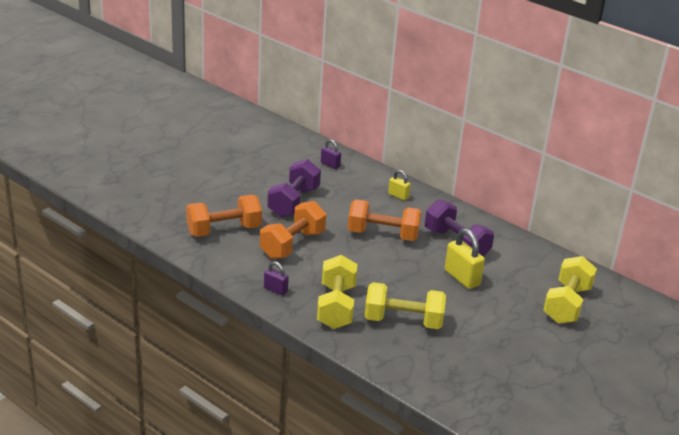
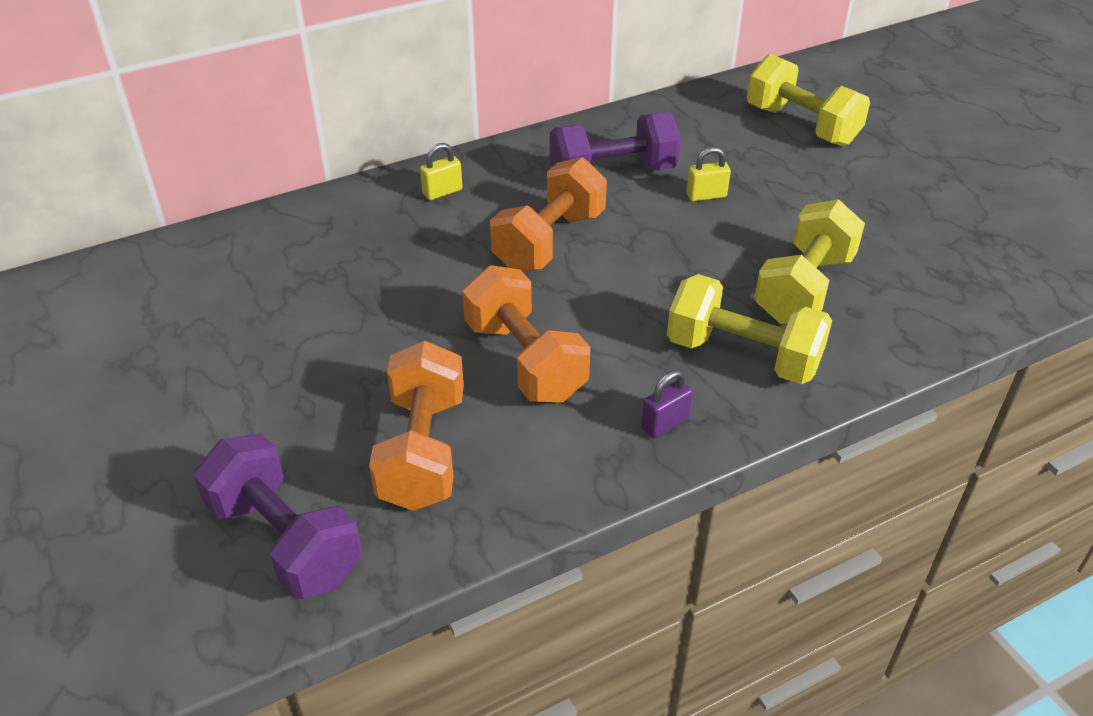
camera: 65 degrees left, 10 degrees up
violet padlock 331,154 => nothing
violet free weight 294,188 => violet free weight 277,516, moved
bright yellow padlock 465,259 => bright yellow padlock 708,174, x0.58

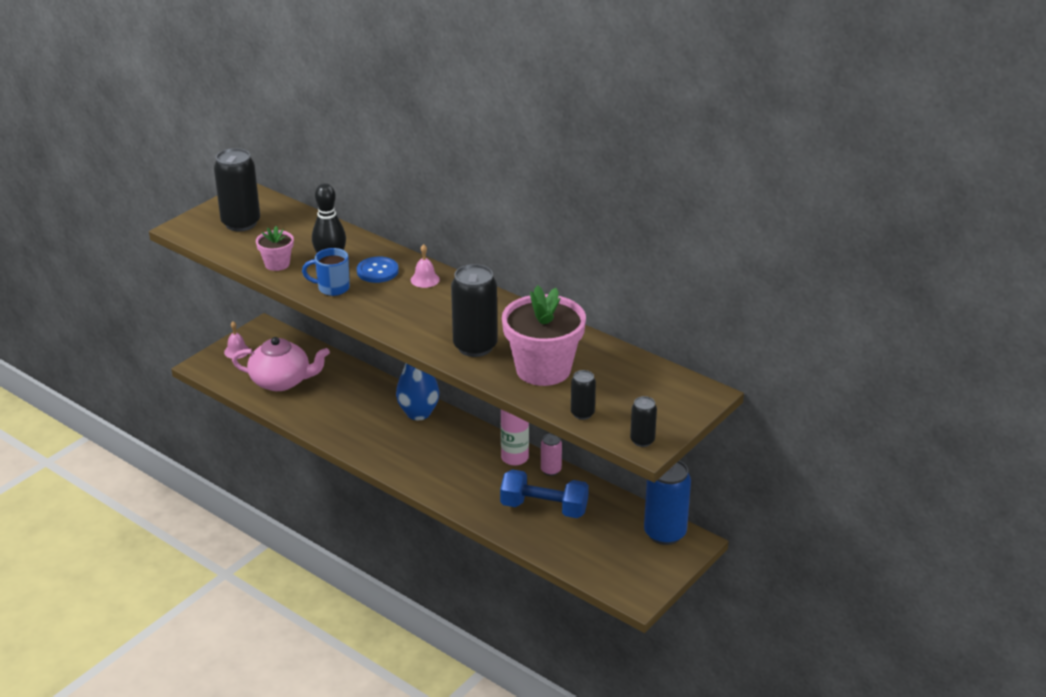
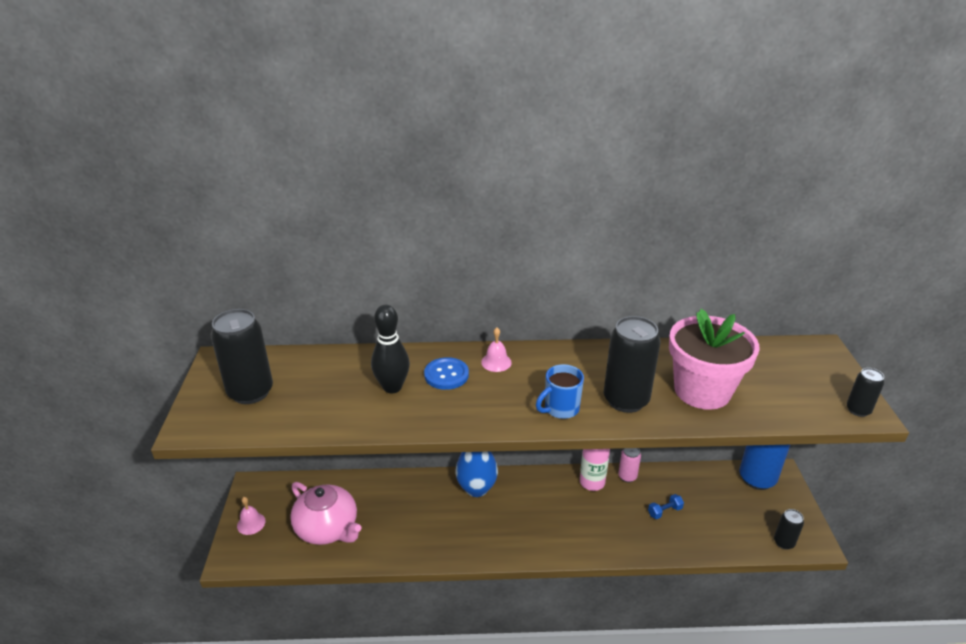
camera: 40 degrees left, 0 degrees up
pink potted plant 275,248 => nothing
royal blue mug 326,272 => royal blue mug 560,391, moved
pink tea pot 281,364 => pink tea pot 325,513, 75 degrees clockwise
ebony can 583,395 => ebony can 789,529, moved
royal blue free weight 544,493 => royal blue free weight 666,506, x0.44

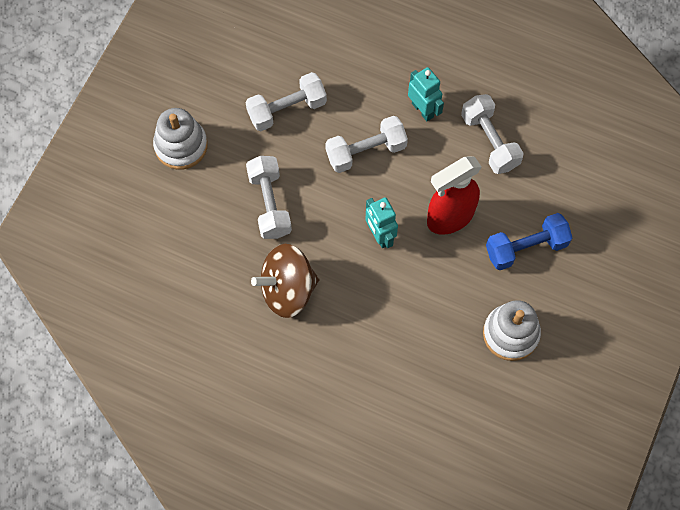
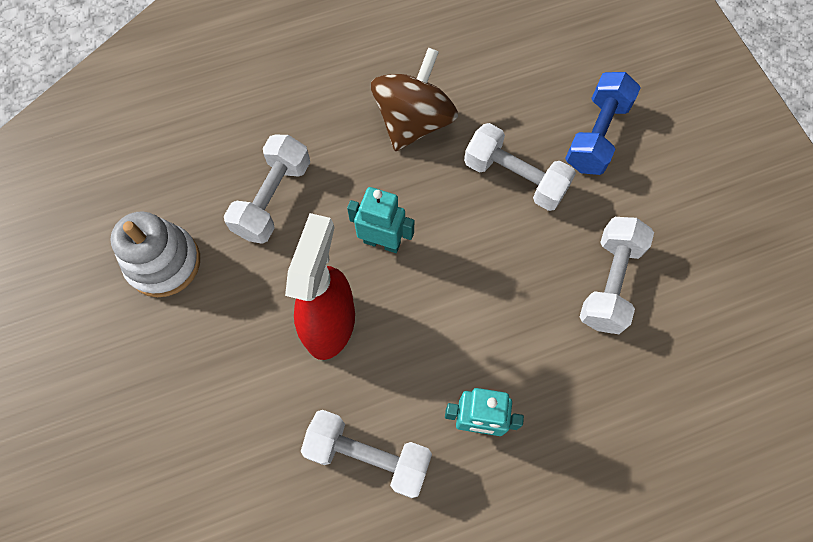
camera: 135 degrees right, 0 degrees up
pure white stacking rings 180,139 => nothing
pure white free weight 366,144 => pure white free weight 267,189, moved
royal blue free weight 529,241 => royal blue free weight 603,123, moved

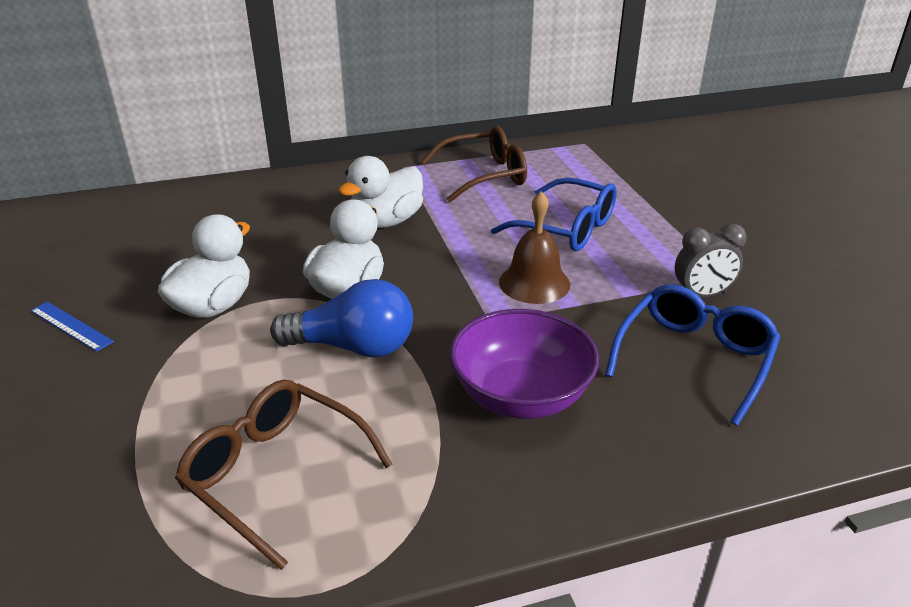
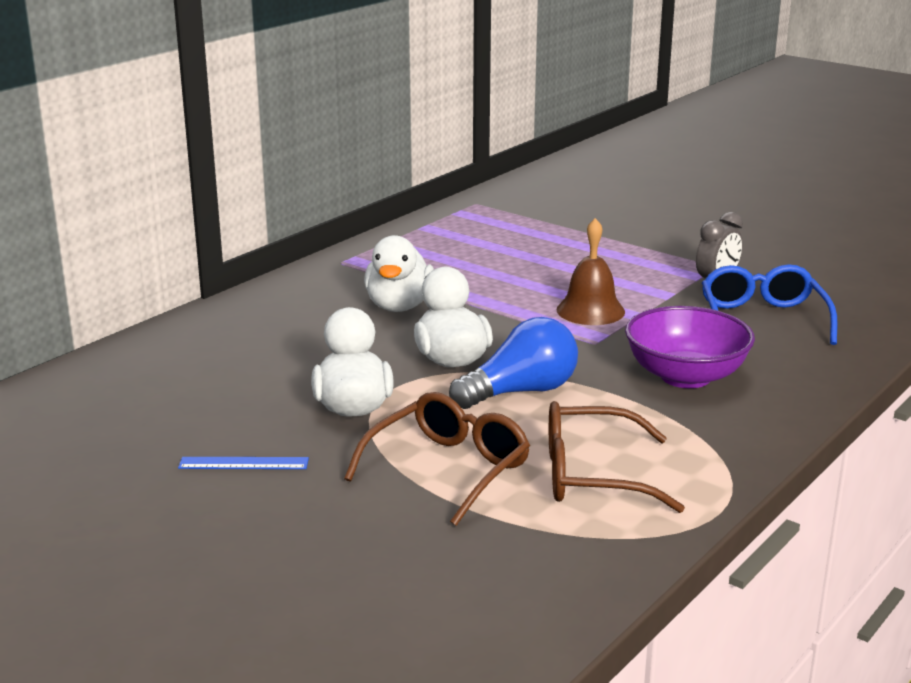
camera: 35 degrees left, 10 degrees down
dark brown glasses 474,164 => dark brown glasses 437,459, moved
royal blue glasses 554,214 => nothing

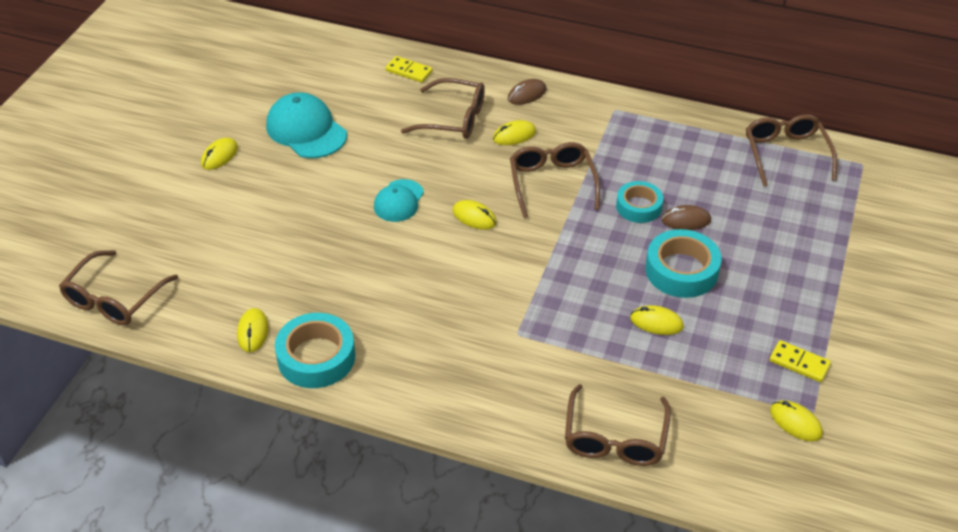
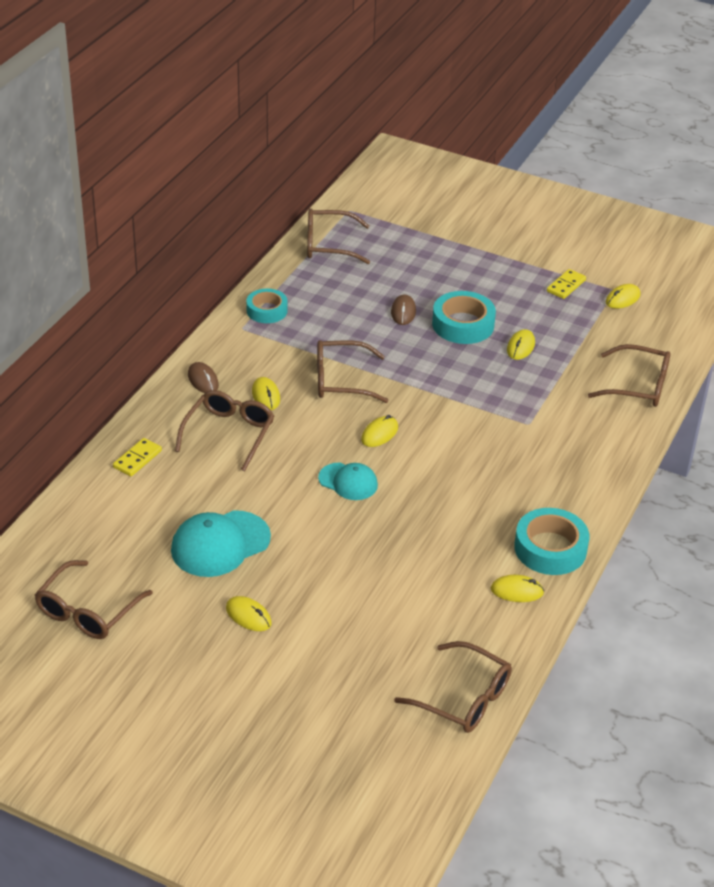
camera: 85 degrees left, 5 degrees down
teal roll of tape 639,202 => teal roll of tape 267,305, moved
nothing => dark brown glasses 93,599

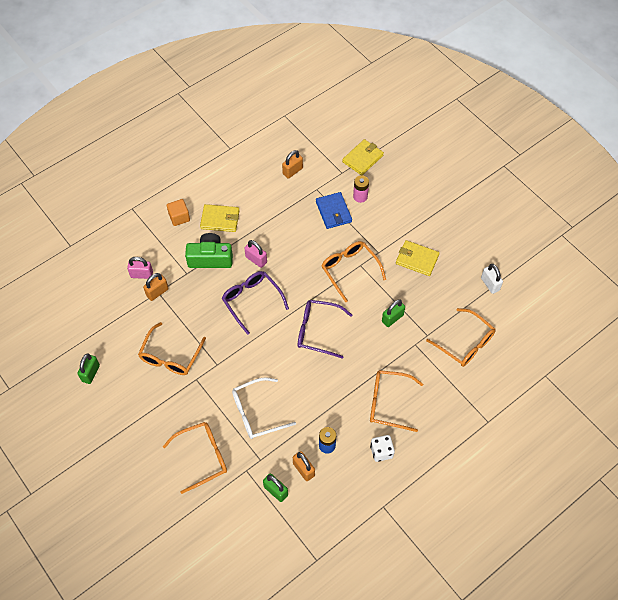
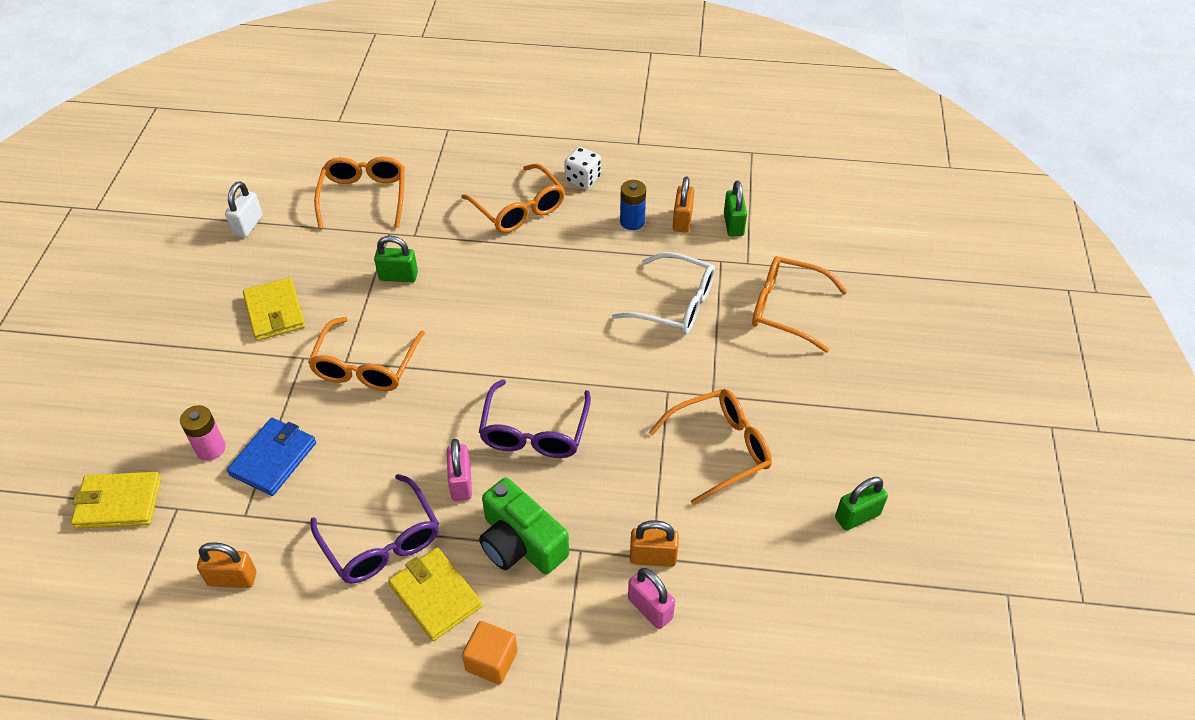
camera: 135 degrees left, 10 degrees down
violet glasses 325,329 => violet glasses 375,528, moved

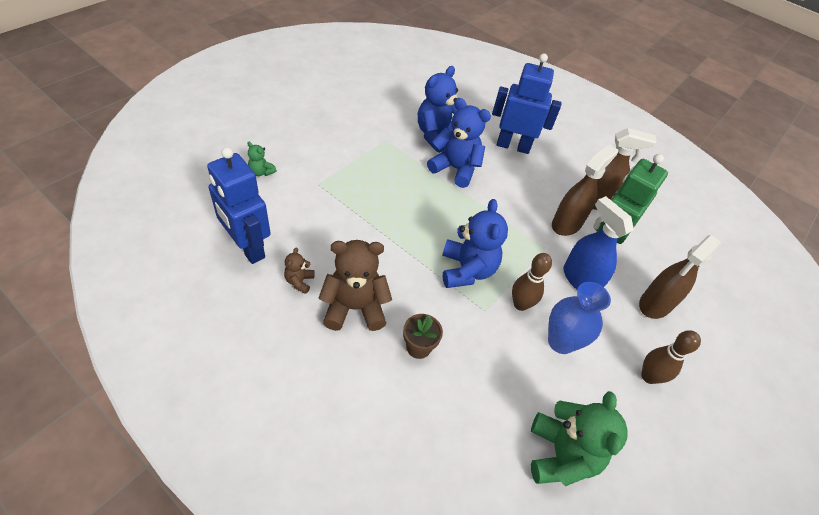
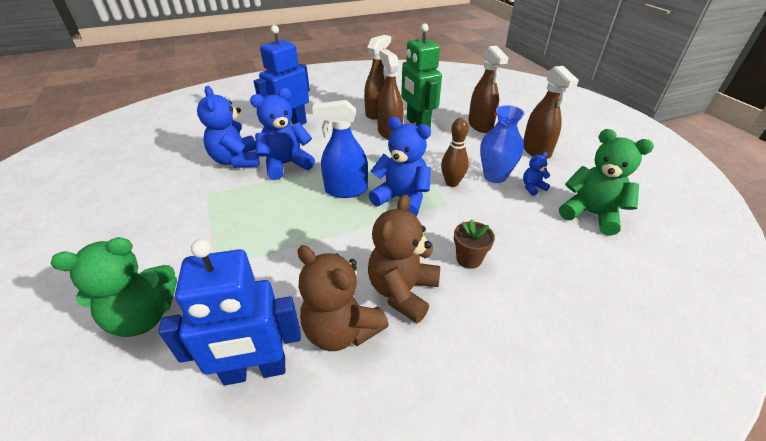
camera: 55 degrees left, 10 degrees down
green teddy 262,159 => green teddy 114,287, x2.12
royal blue spray bottle 598,243 => royal blue spray bottle 340,149, moved
dark brown teddy 299,271 => dark brown teddy 343,298, x2.12
dark brown bowling pin 671,357 => dark brown spray bottle 551,112
nothing => royal blue teddy 537,174

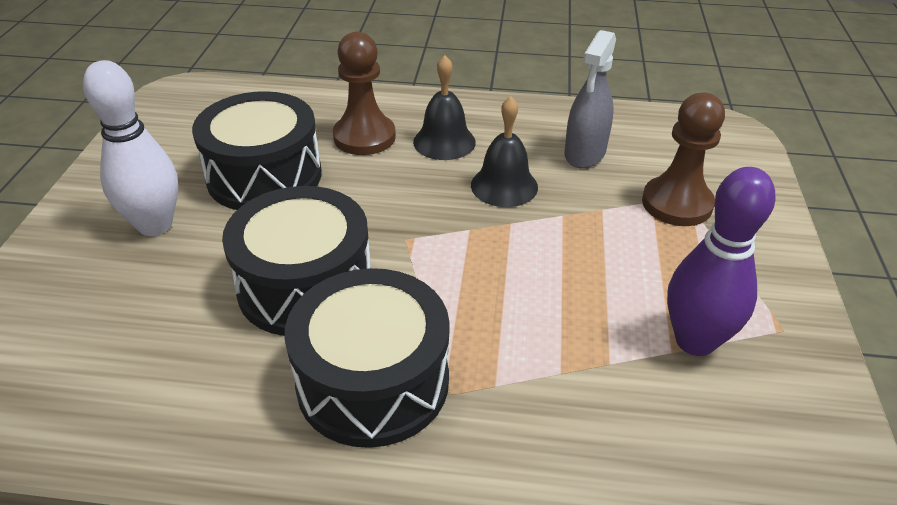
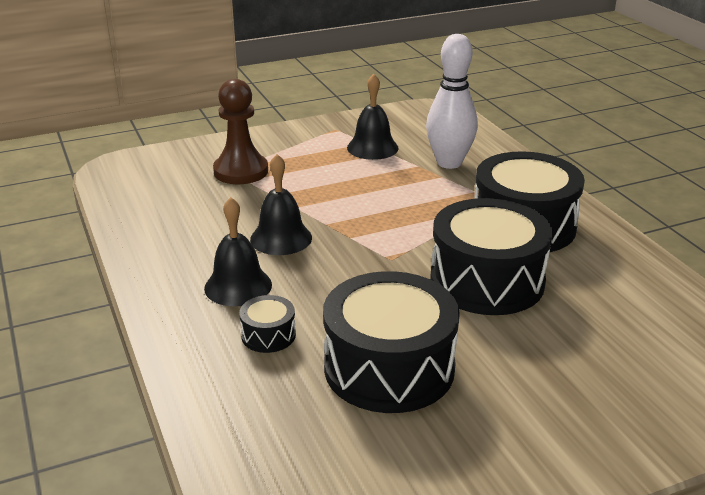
camera: 120 degrees left, 10 degrees down
ash-grey spray bottle 590,99 => nothing
dark brown game pawn 364,93 => ebony drum 267,324
pure white bowling pin 130,148 => pure white bowling pin 452,101, moved
violet bowling pin 721,261 => ebony school bell 373,117

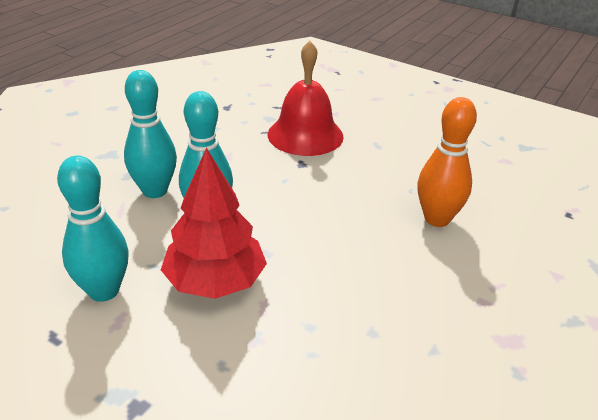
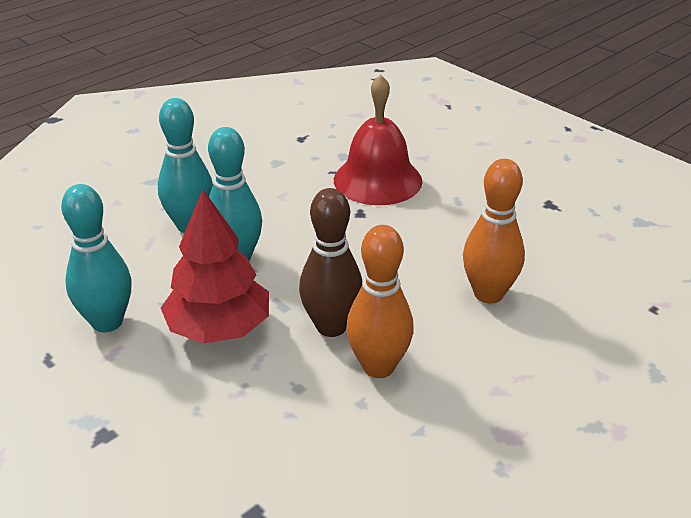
camera: 15 degrees right, 0 degrees up
nothing => dark brown bowling pin 330,262
nothing => orange bowling pin 380,301

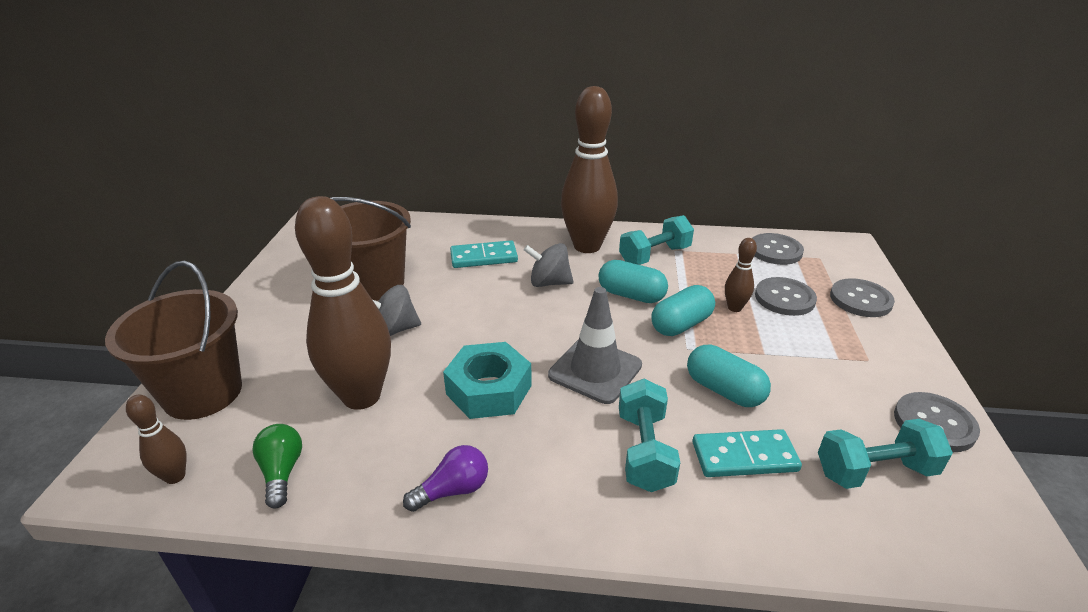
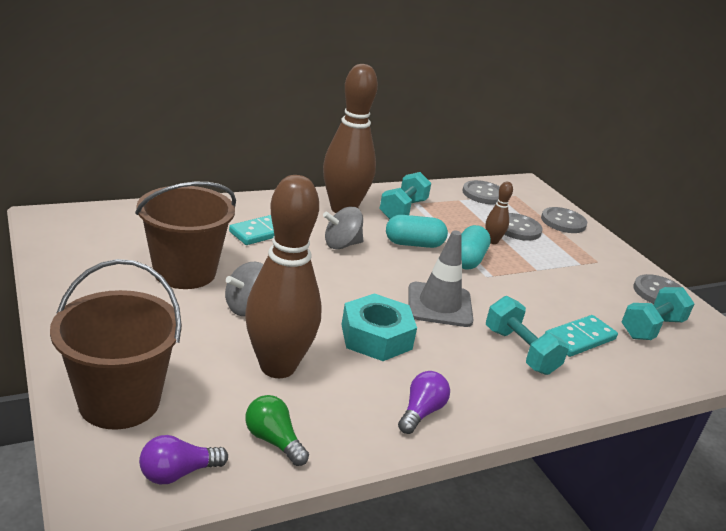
camera: 35 degrees left, 5 degrees down
teal pill shape 729,376 => nothing
dark brown bowling pin 156,439 => violet light bulb 183,459

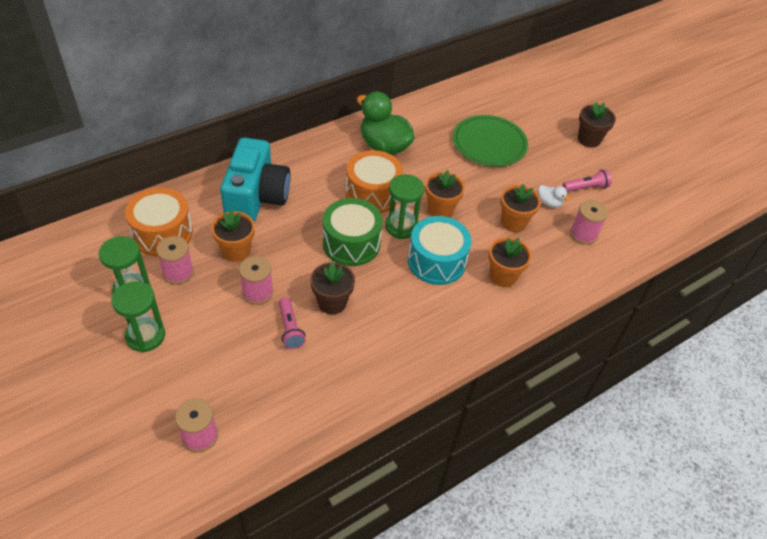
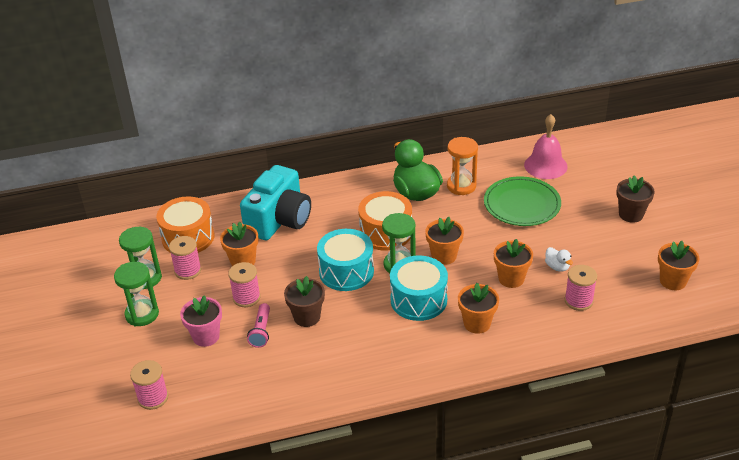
camera: 25 degrees right, 10 degrees down
pink torch 587,180 => nothing
green drum 353,232 => teal drum 345,260
nothing => pink school bell 546,146
nothing => orange sand timer 462,166
nothing => orange potted plant 679,265
nothing => pink potted plant 201,321

